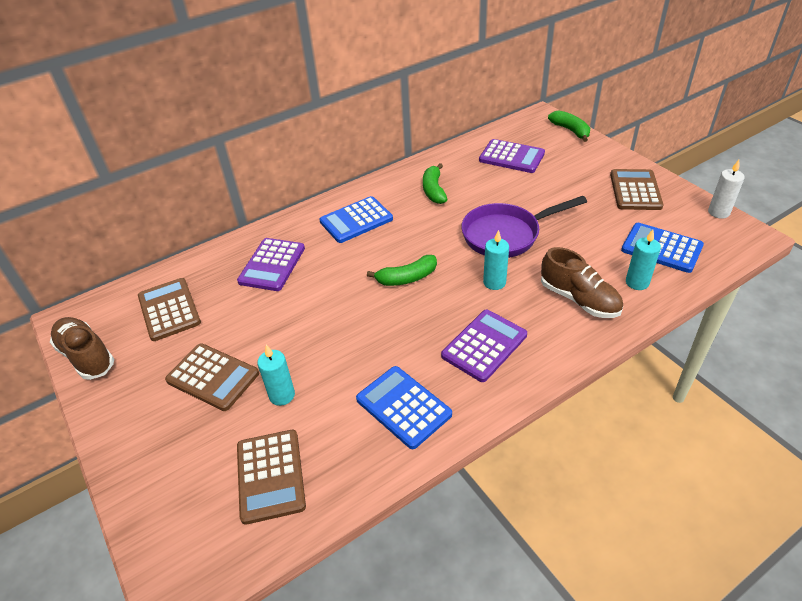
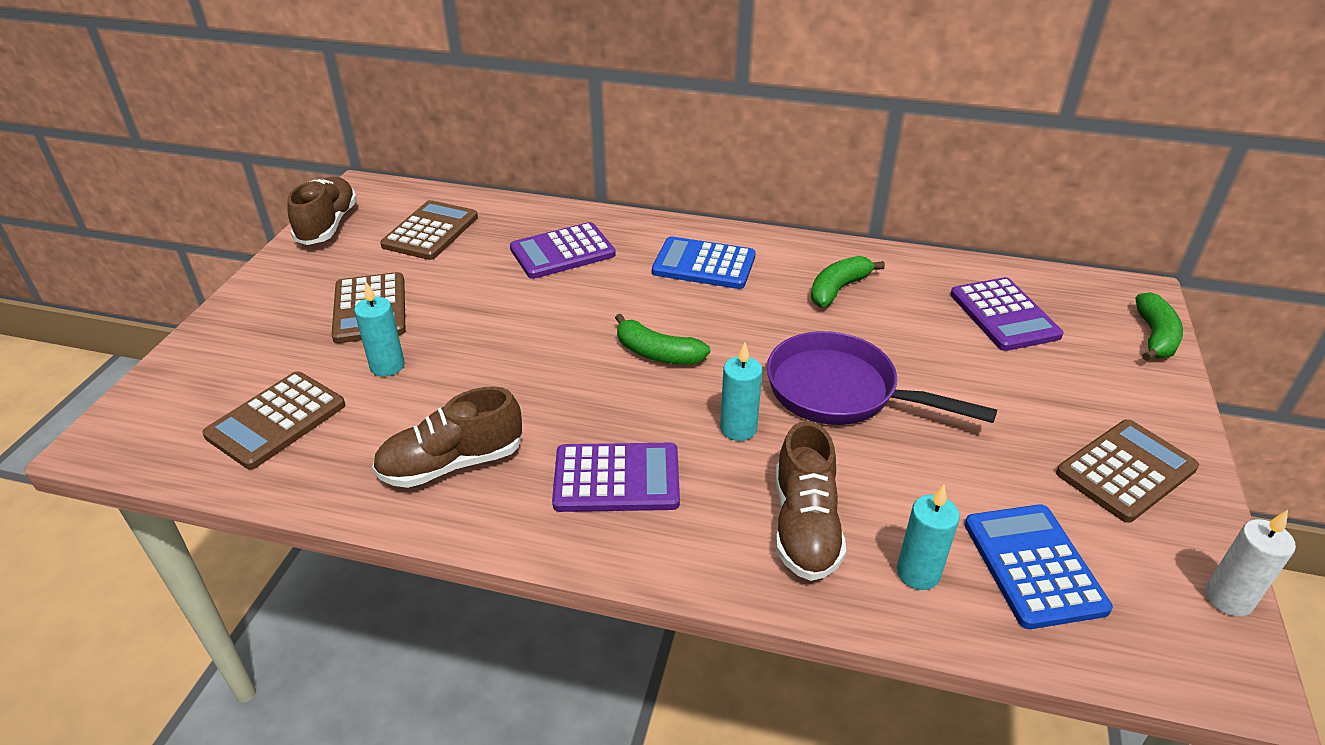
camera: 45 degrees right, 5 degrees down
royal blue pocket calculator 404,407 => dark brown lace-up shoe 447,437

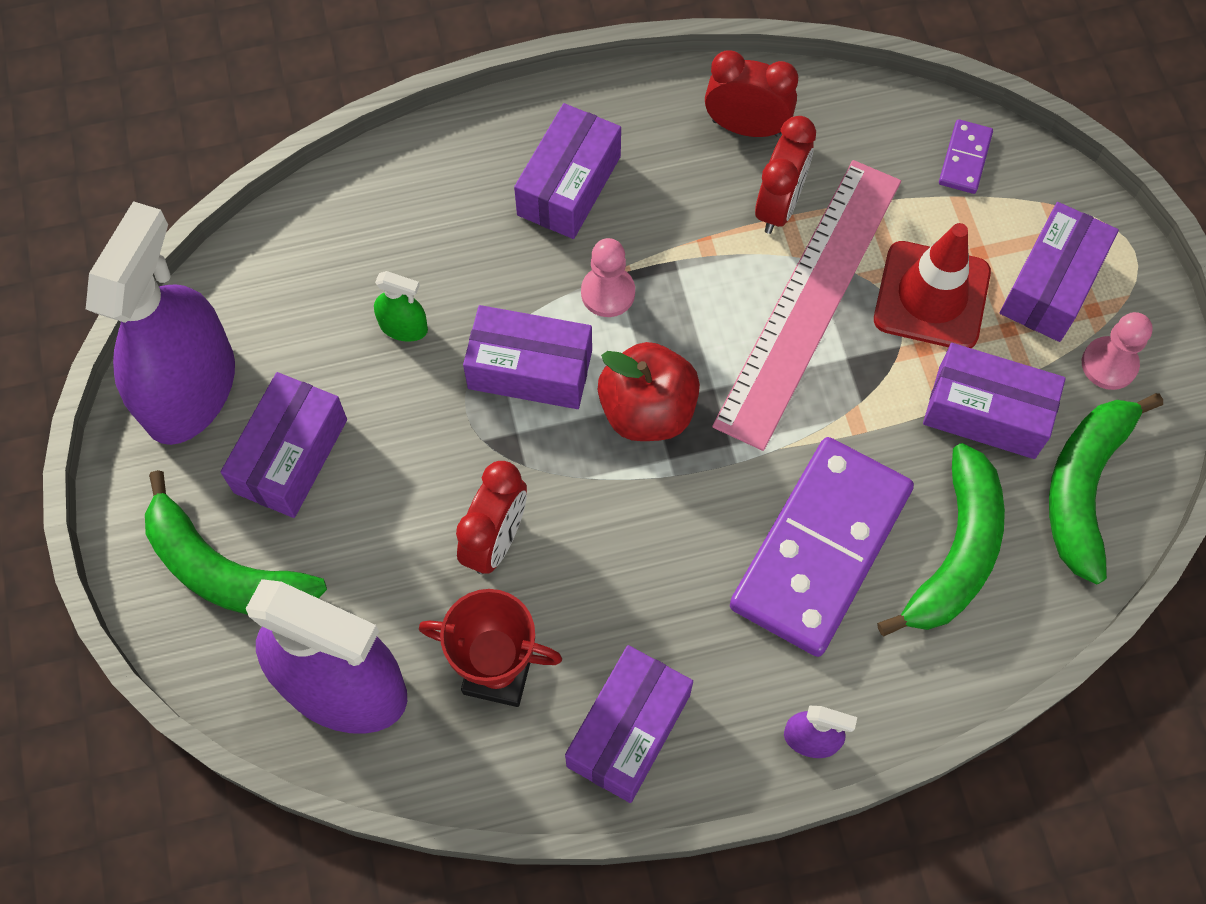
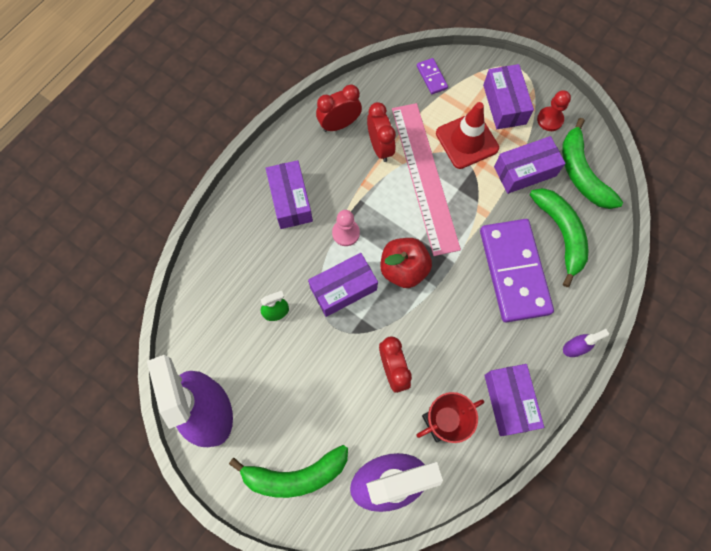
camera: 40 degrees left, 5 degrees up
pink game pawn 1117,351 => scarlet game pawn 554,110
violet package 284,445 => nothing

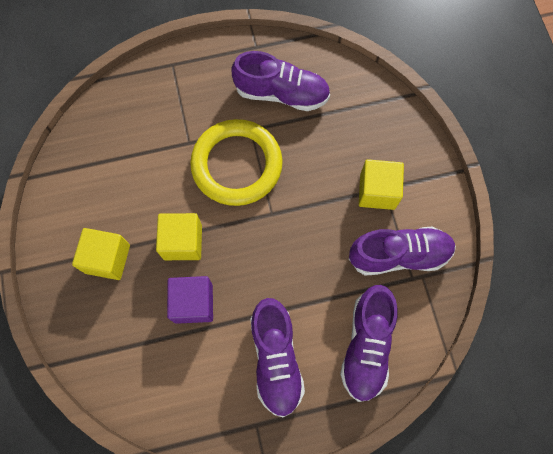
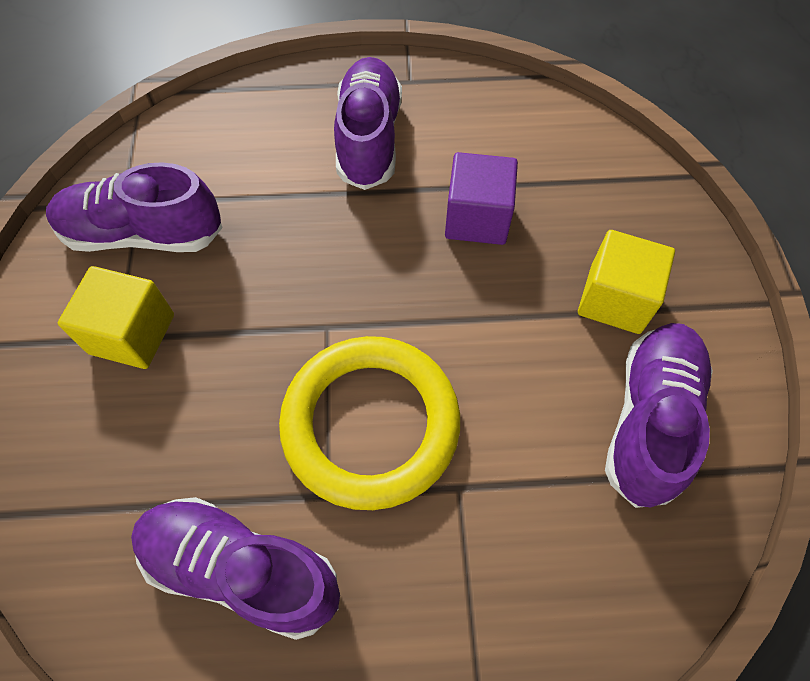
camera: 170 degrees left, 10 degrees down
bright yellow solid cube 179,236 => nothing
violet lace-up shoe 369,343 => violet lace-up shoe 659,415, moved

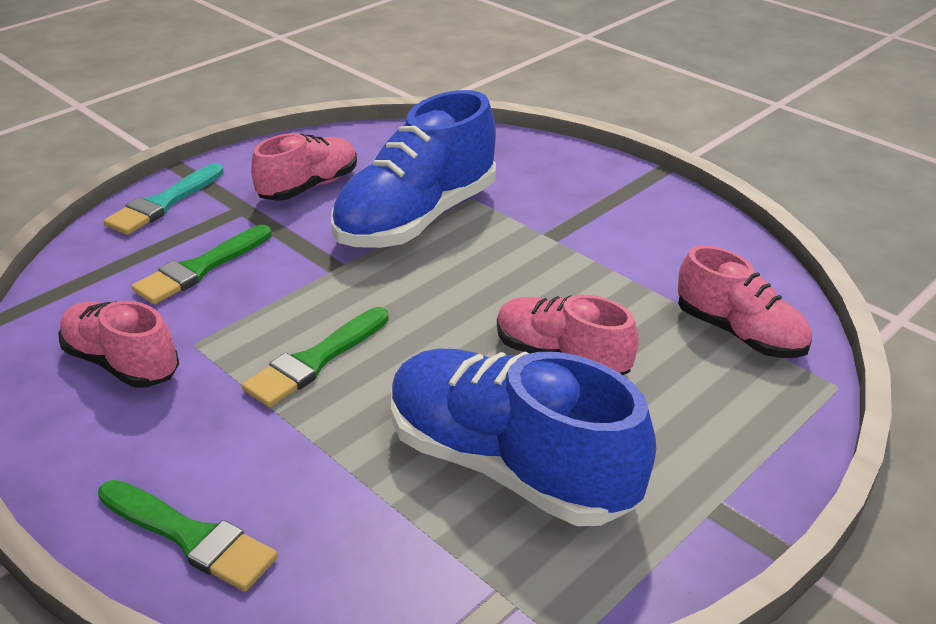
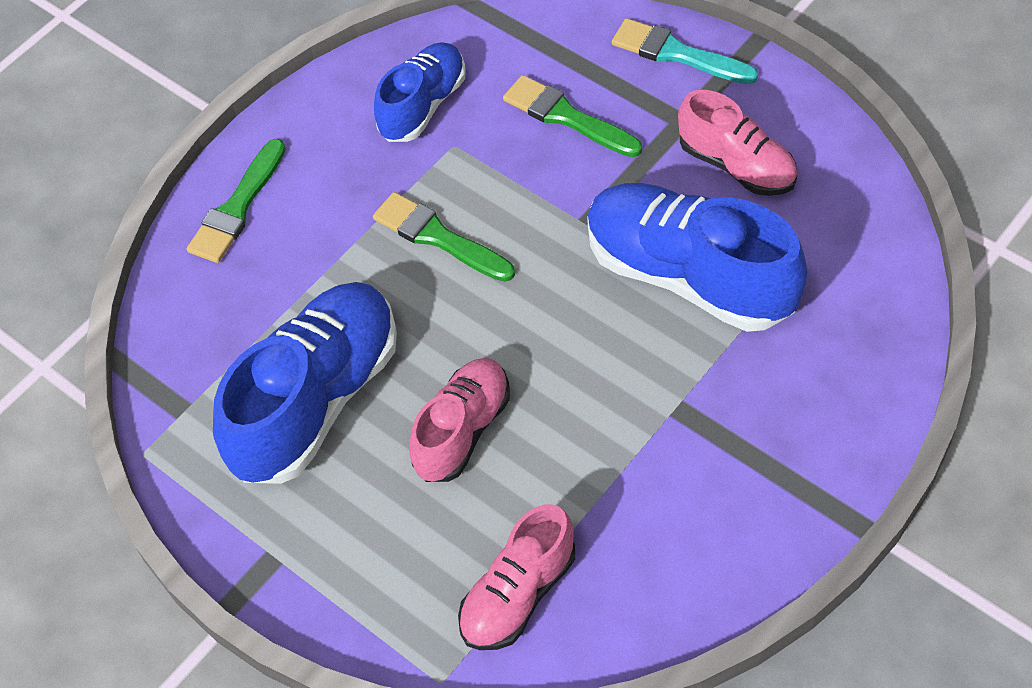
camera: 90 degrees right, 20 degrees up
pink lace-up shoe 118,344 => royal blue lace-up shoe 420,92

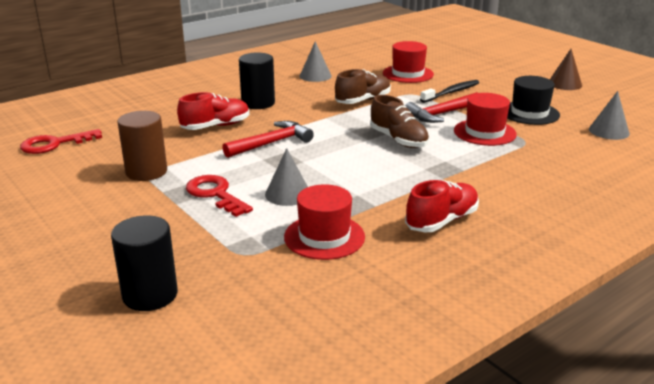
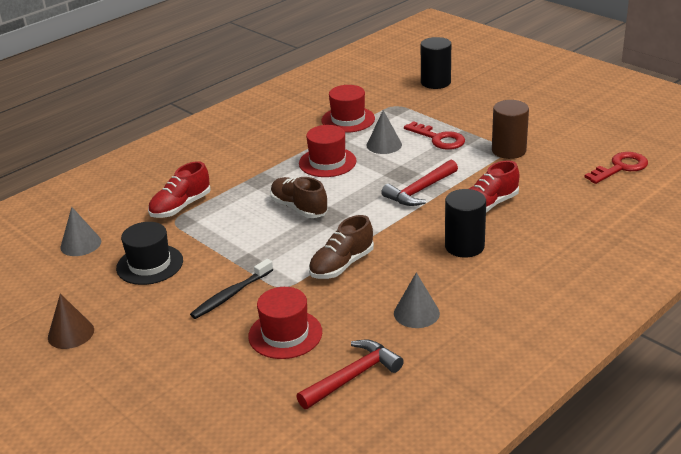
camera: 175 degrees right, 5 degrees up
scarlet hammer 441,107 => scarlet hammer 350,374, moved
scarlet hat 485,119 => scarlet hat 327,151, moved
scarlet lace-up shoe 442,206 => scarlet lace-up shoe 179,189, moved

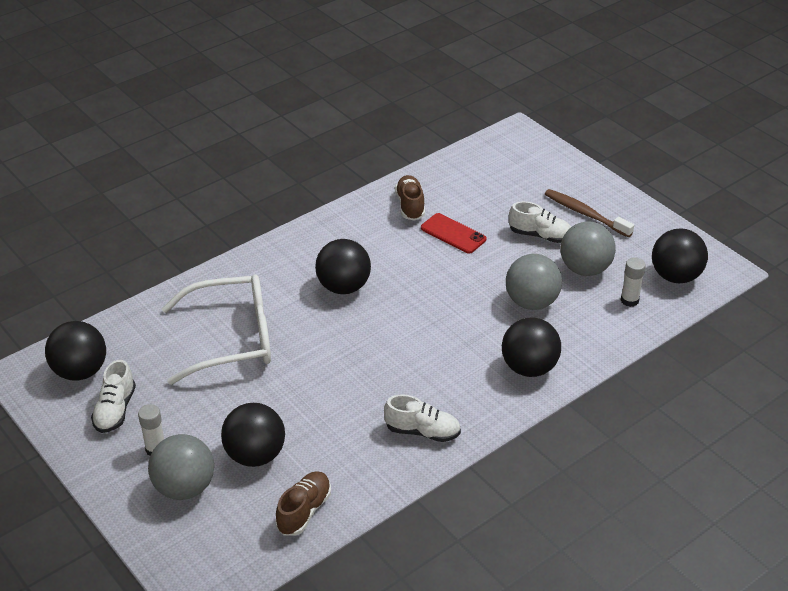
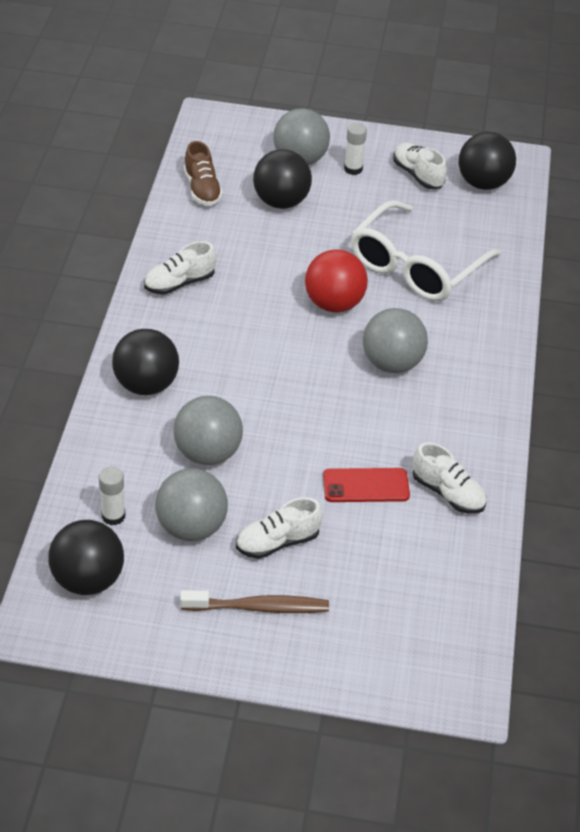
camera: 135 degrees right, 5 degrees up
dark brown lace-up shoe 410,198 => pure white lace-up shoe 449,478
ebony ball 343,266 => ash-grey ball 395,340
nothing => scarlet ball 336,281

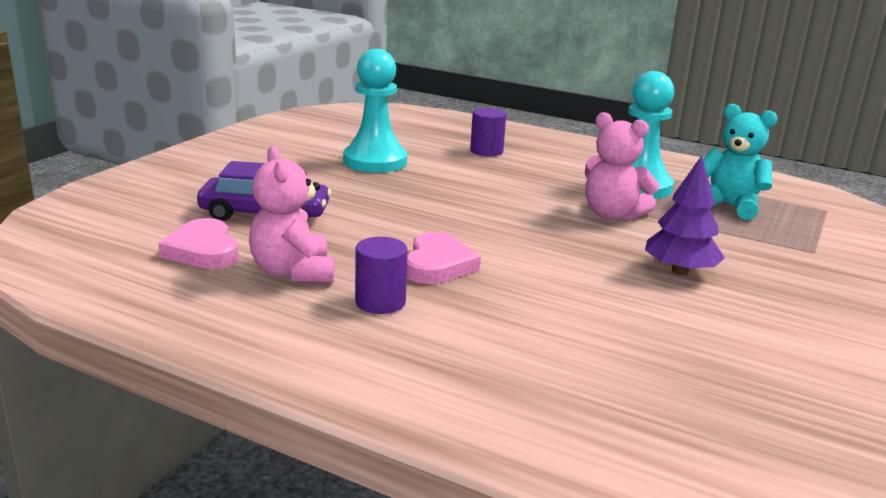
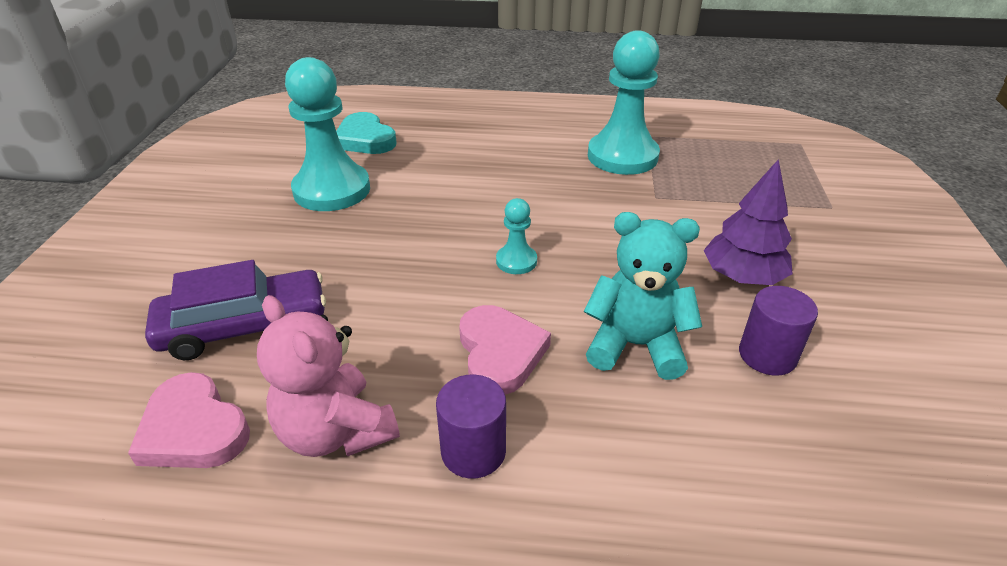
camera: 20 degrees left, 15 degrees up
teal teddy 740,162 => teal teddy 643,296, moved
violet cylinder shape 488,132 => violet cylinder shape 778,331, moved
pink teddy 622,166 => nothing
nothing => teal love heart 366,133
nothing => teal game pawn 516,236

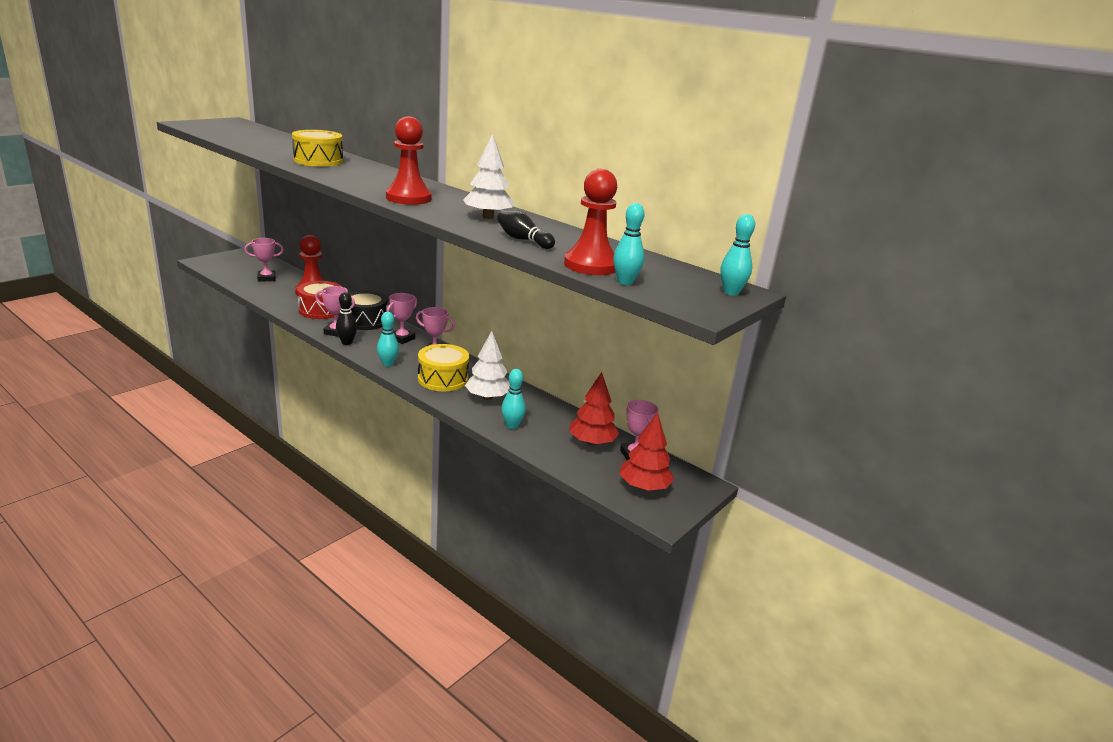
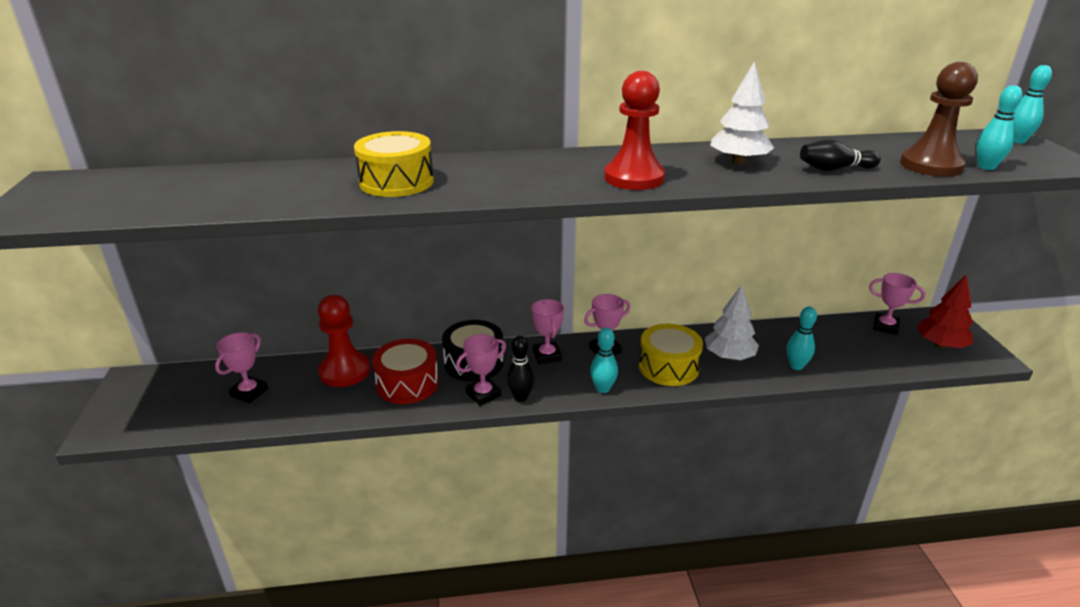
camera: 45 degrees left, 5 degrees up
scarlet game pawn 590,222 => dark brown game pawn 939,119
scarlet tree 594,409 => nothing

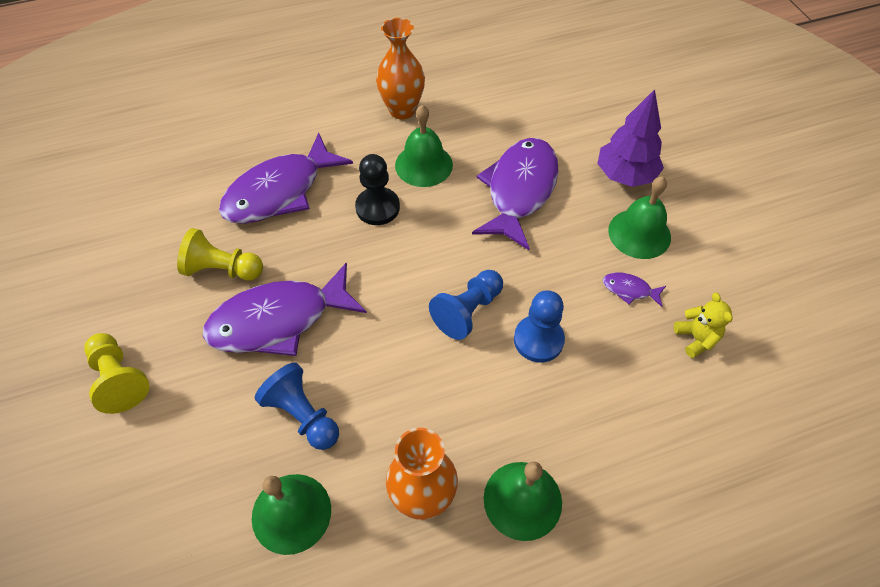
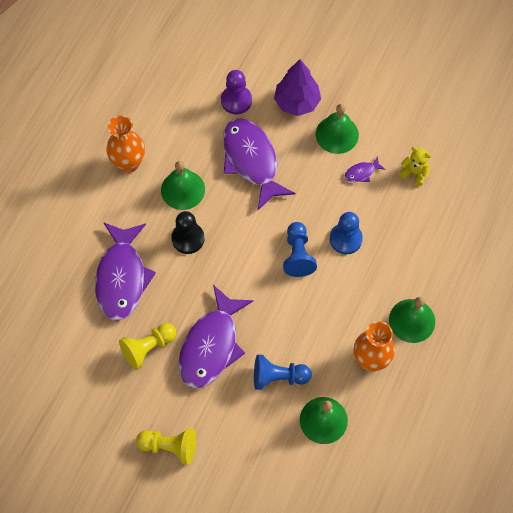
camera: 45 degrees left, 10 degrees up
nothing => violet game pawn 236,92

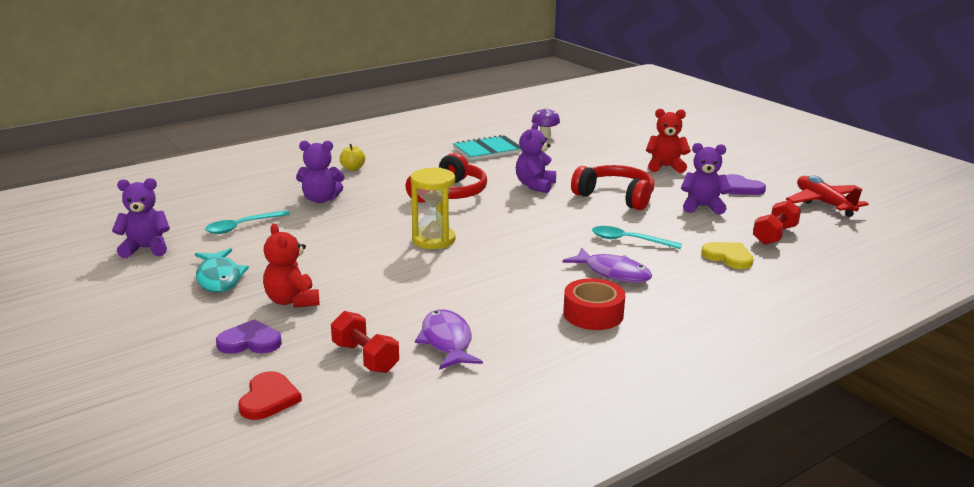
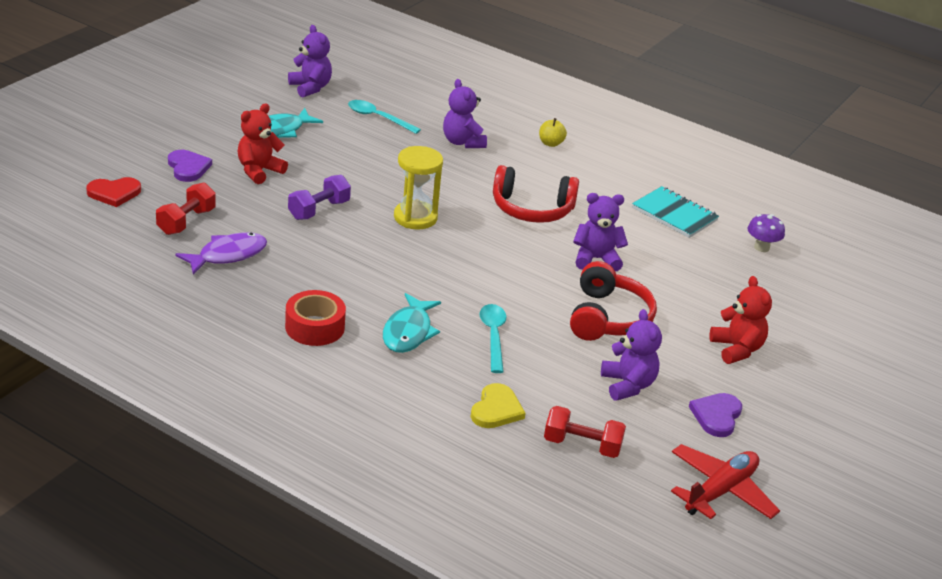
camera: 65 degrees right, 10 degrees up
violet fish 607,265 => teal fish 412,323
nothing => violet free weight 319,197

